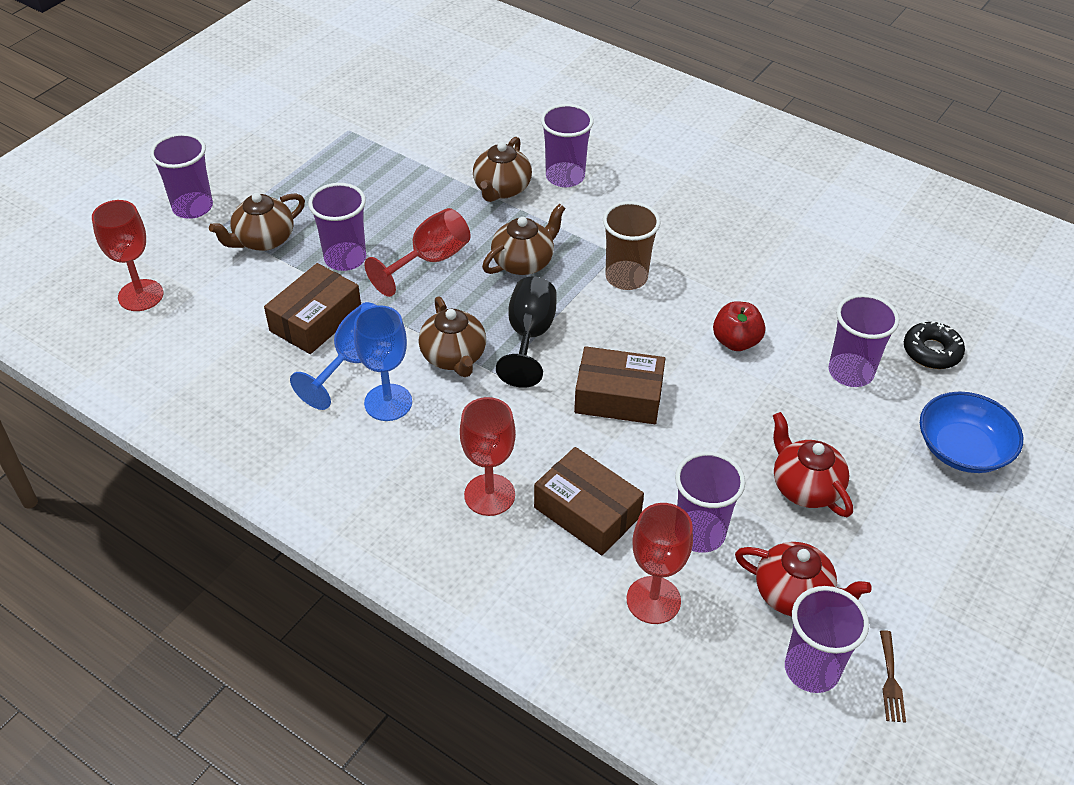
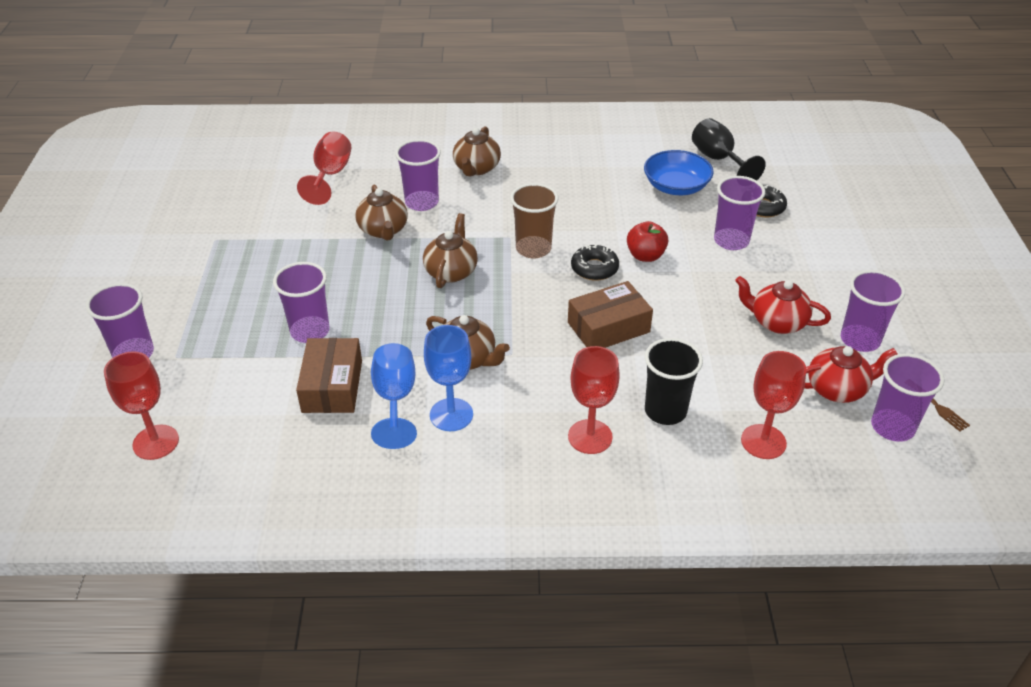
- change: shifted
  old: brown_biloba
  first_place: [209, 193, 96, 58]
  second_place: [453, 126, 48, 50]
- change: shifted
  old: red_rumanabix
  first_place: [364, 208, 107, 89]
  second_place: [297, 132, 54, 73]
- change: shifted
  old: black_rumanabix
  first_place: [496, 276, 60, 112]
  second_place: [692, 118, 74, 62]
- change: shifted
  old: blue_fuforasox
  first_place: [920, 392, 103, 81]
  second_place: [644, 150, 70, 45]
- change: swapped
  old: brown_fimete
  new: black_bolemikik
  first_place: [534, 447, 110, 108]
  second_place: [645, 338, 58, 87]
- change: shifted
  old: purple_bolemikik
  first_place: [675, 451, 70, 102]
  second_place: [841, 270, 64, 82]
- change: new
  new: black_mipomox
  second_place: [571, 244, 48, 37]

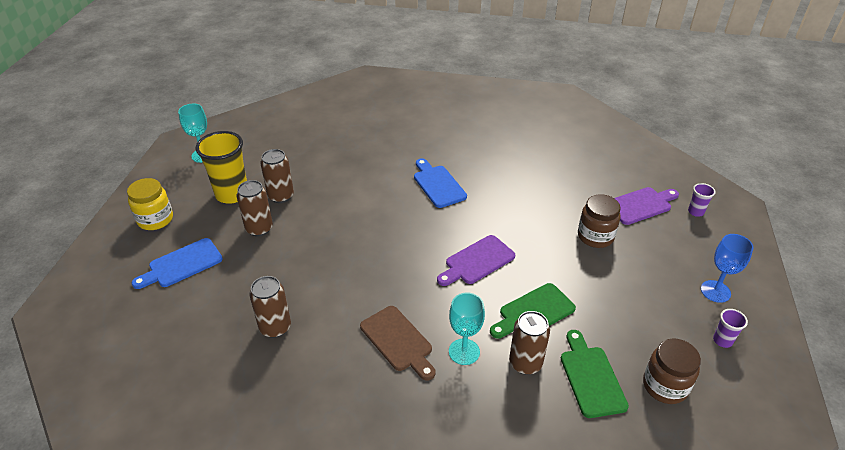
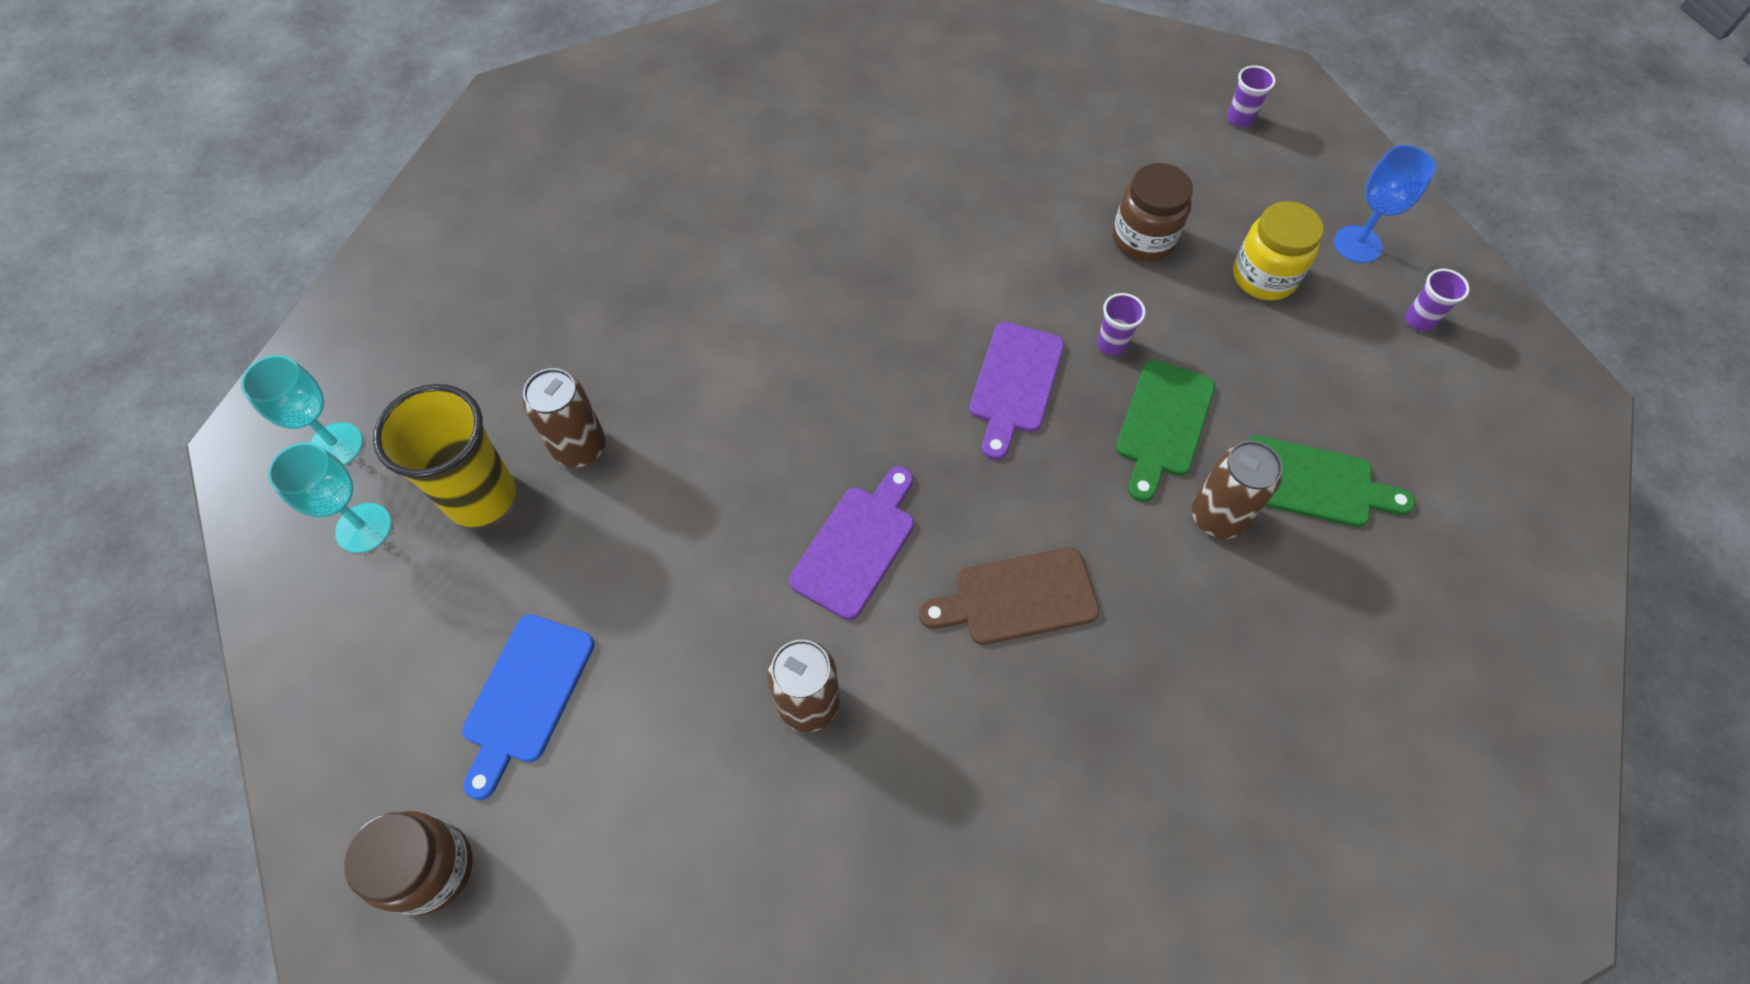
- change: gone
  old: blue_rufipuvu
  first_place: [414, 158, 53, 50]
- change: shifted
  old: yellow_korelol
  first_place: [127, 178, 46, 52]
  second_place: [1233, 201, 91, 100]
- change: gone
  old: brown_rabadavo
  first_place: [236, 180, 37, 56]
- change: shifted
  old: purple_rufipuvu
  first_place: [615, 187, 64, 38]
  second_place: [789, 466, 125, 154]
- change: shifted
  old: turquoise_rumanabix
  first_place: [449, 292, 36, 73]
  second_place: [268, 442, 124, 111]
- change: rotated
  old: brown_rufipuvu
  first_place: [360, 306, 76, 75]
  second_place: [919, 547, 181, 98]
  degrees: 150
- change: rotated
  old: green_rufipuvu
  first_place: [561, 330, 68, 88]
  second_place: [1248, 435, 167, 92]
  degrees: 150
- change: shifted
  old: brown_korelol
  first_place: [643, 338, 58, 66]
  second_place: [344, 811, 129, 104]
- change: new
  new: purple_bolemikik
  second_place: [1097, 293, 49, 63]

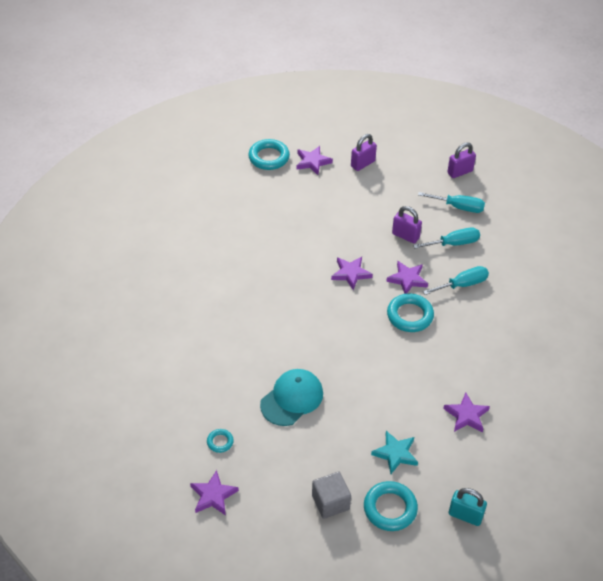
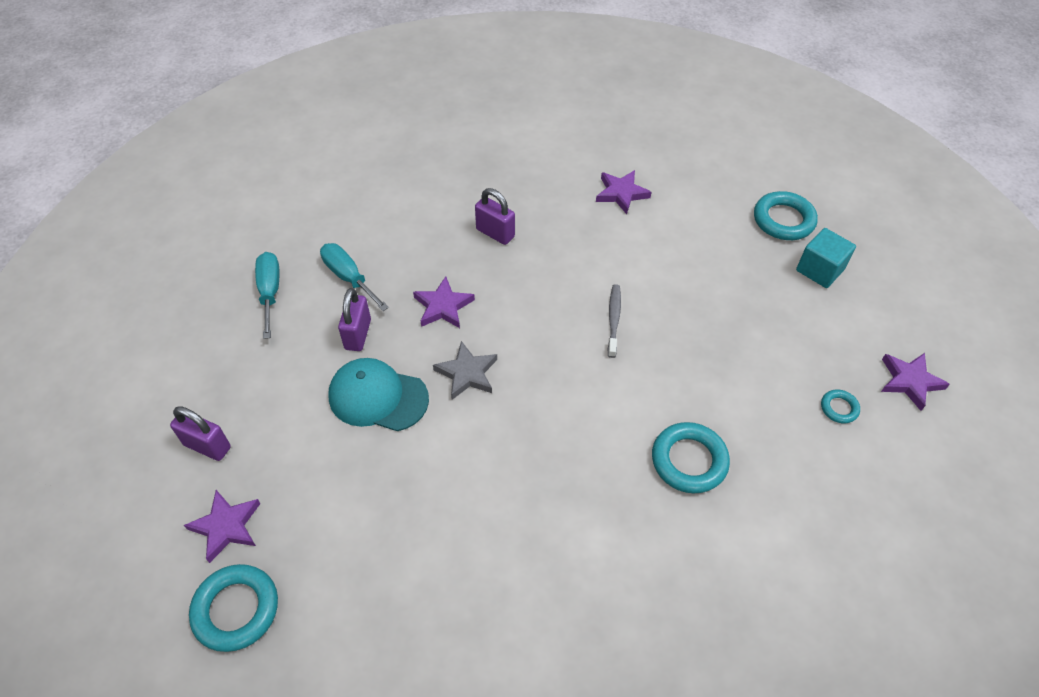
- change: shifted
  old: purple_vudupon
  first_place: [447, 142, 29, 36]
  second_place: [475, 188, 40, 57]
- change: repainted
  old: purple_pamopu
  new: grey_pamopu
  first_place: [331, 257, 42, 33]
  second_place: [433, 341, 64, 59]
- change: gone
  old: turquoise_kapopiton
  first_place: [423, 266, 66, 29]
- change: shifted
  old: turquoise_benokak
  first_place: [387, 293, 47, 39]
  second_place: [652, 422, 78, 71]
- change: shifted
  old: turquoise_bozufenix
  first_place: [260, 369, 63, 57]
  second_place: [328, 358, 101, 73]
- change: gone
  old: turquoise_pamopu
  first_place: [371, 431, 47, 43]
- change: repainted
  old: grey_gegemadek
  new: turquoise_gegemadek
  first_place: [312, 472, 39, 47]
  second_place: [796, 228, 60, 60]
- change: gone
  old: turquoise_vudupon
  first_place: [449, 488, 38, 38]
- change: new
  new: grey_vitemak
  second_place: [608, 284, 13, 74]

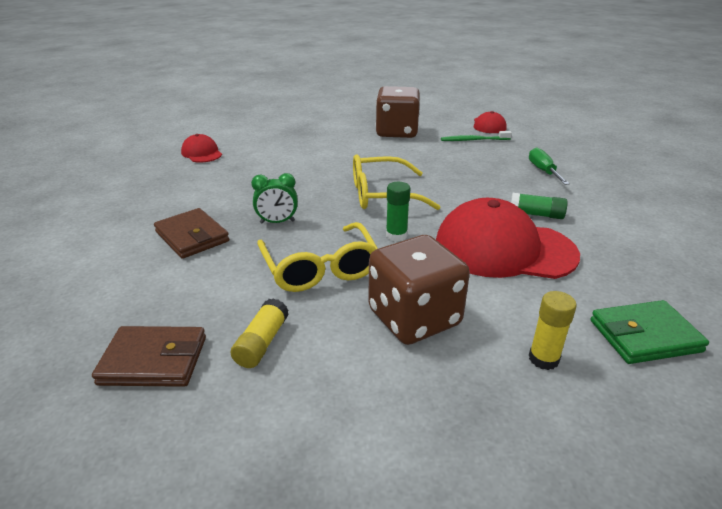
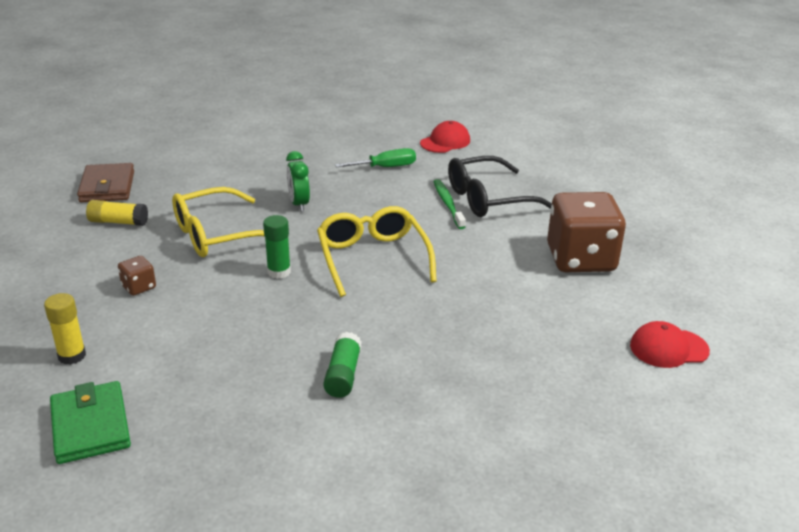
- change: shifted
  old: green_vitemak
  first_place: [441, 131, 71, 10]
  second_place: [433, 179, 33, 50]
- change: shifted
  old: green_kapopiton
  first_place: [529, 147, 41, 38]
  second_place: [335, 148, 81, 19]
- change: gone
  old: red_bozufenix
  first_place: [436, 198, 144, 81]
- change: gone
  old: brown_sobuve
  first_place: [154, 208, 75, 51]
- change: scaled
  old: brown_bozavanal
  first_place: [368, 235, 102, 110]
  second_place: [118, 256, 38, 40]
  factor: 0.42
- change: new
  new: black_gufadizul
  second_place: [448, 156, 104, 61]

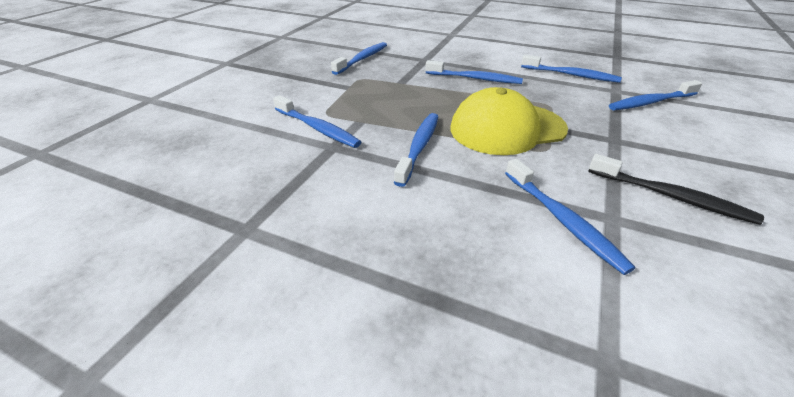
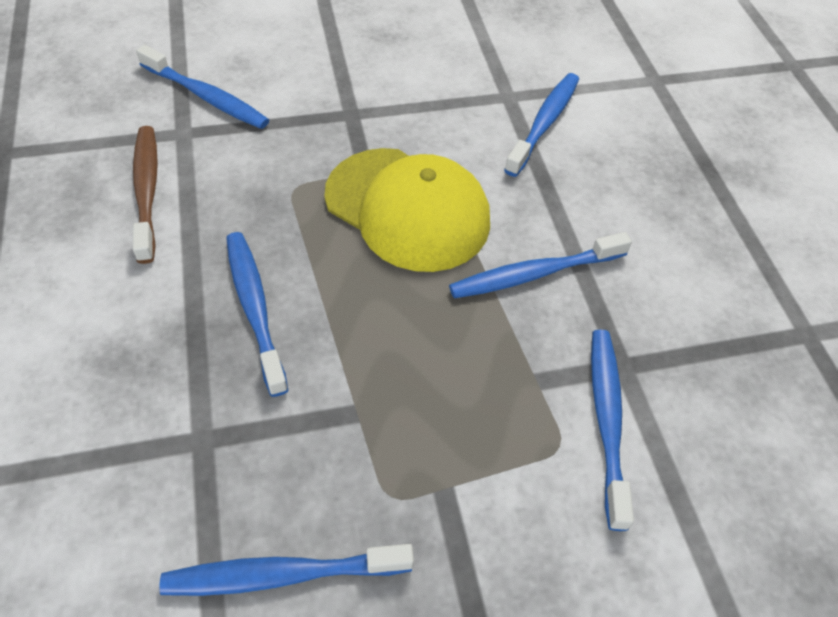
- change: repainted
  old: blue_vitemak
  new: brown_vitemak
  first_place: [521, 54, 101, 29]
  second_place: [133, 126, 25, 138]
- change: gone
  old: black_vitemak
  first_place: [588, 154, 176, 71]

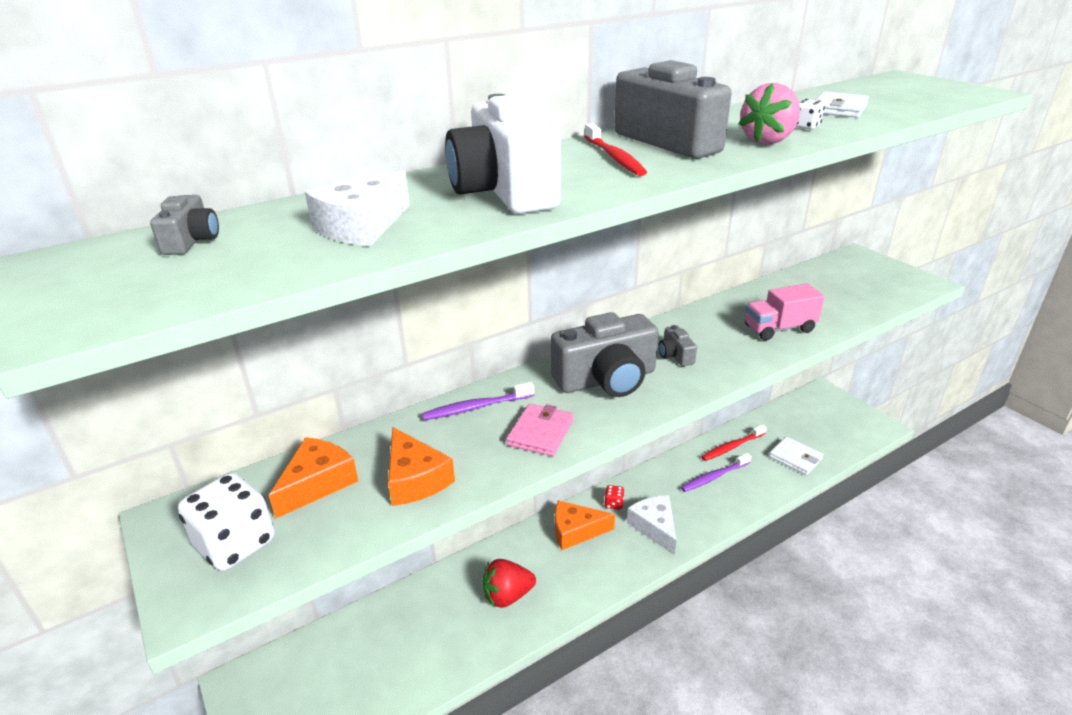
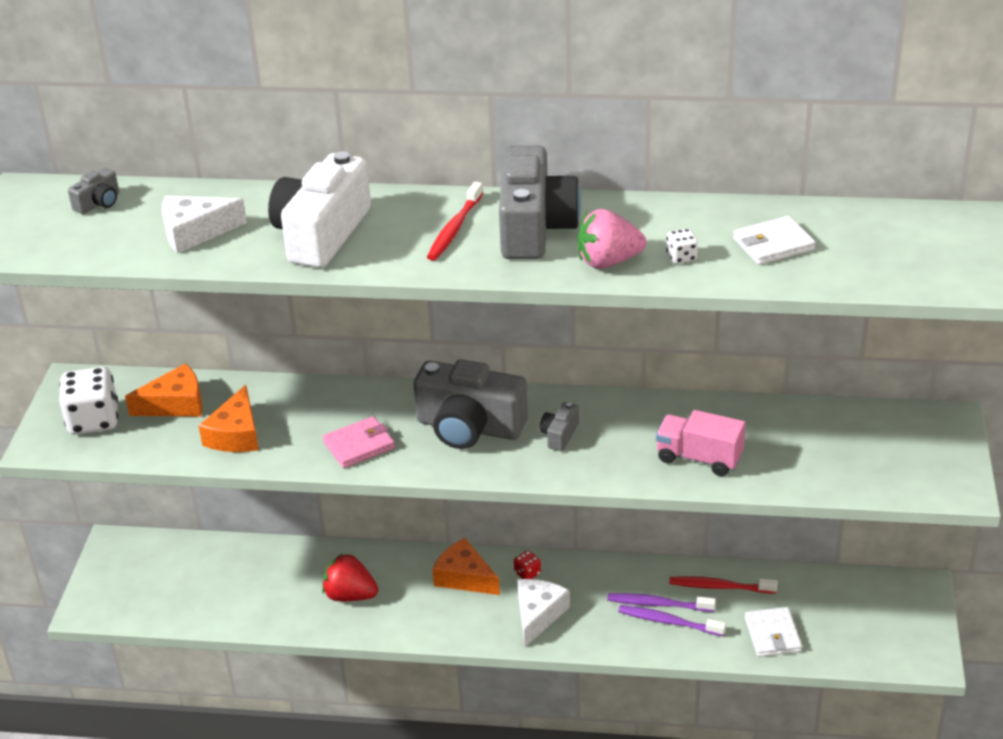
- change: shifted
  old: purple_vitemak
  first_place: [422, 382, 112, 38]
  second_place: [618, 605, 108, 31]

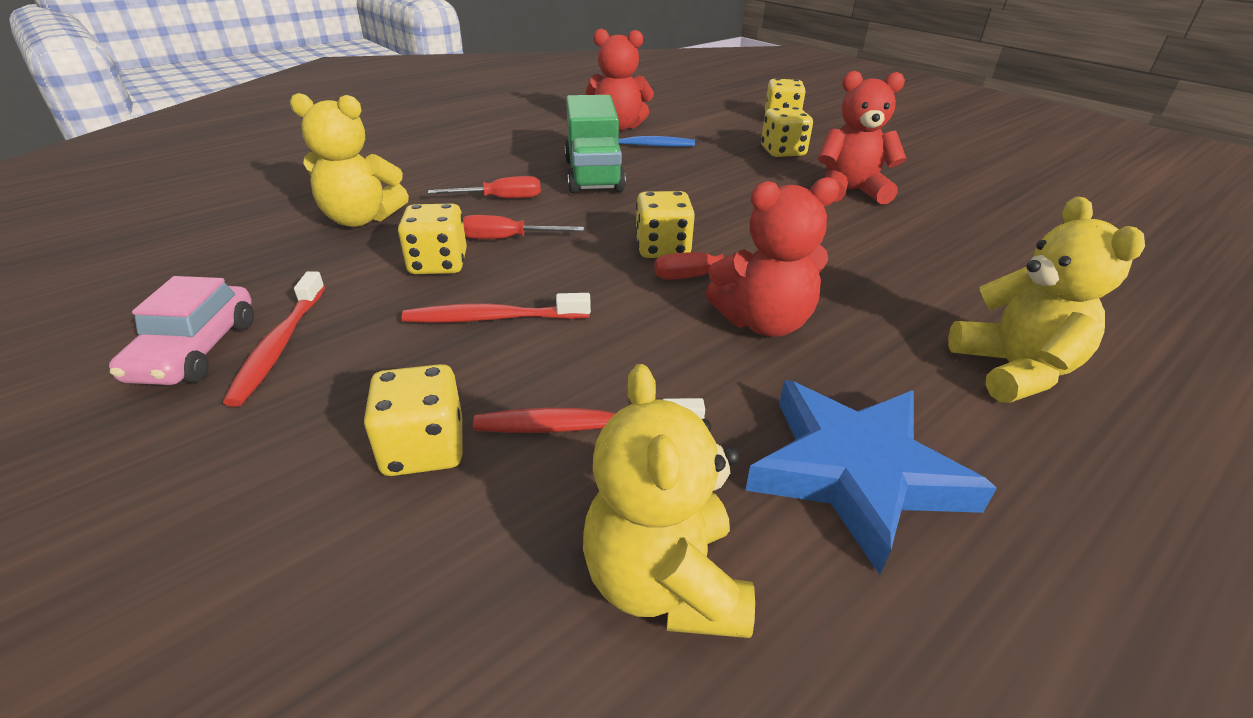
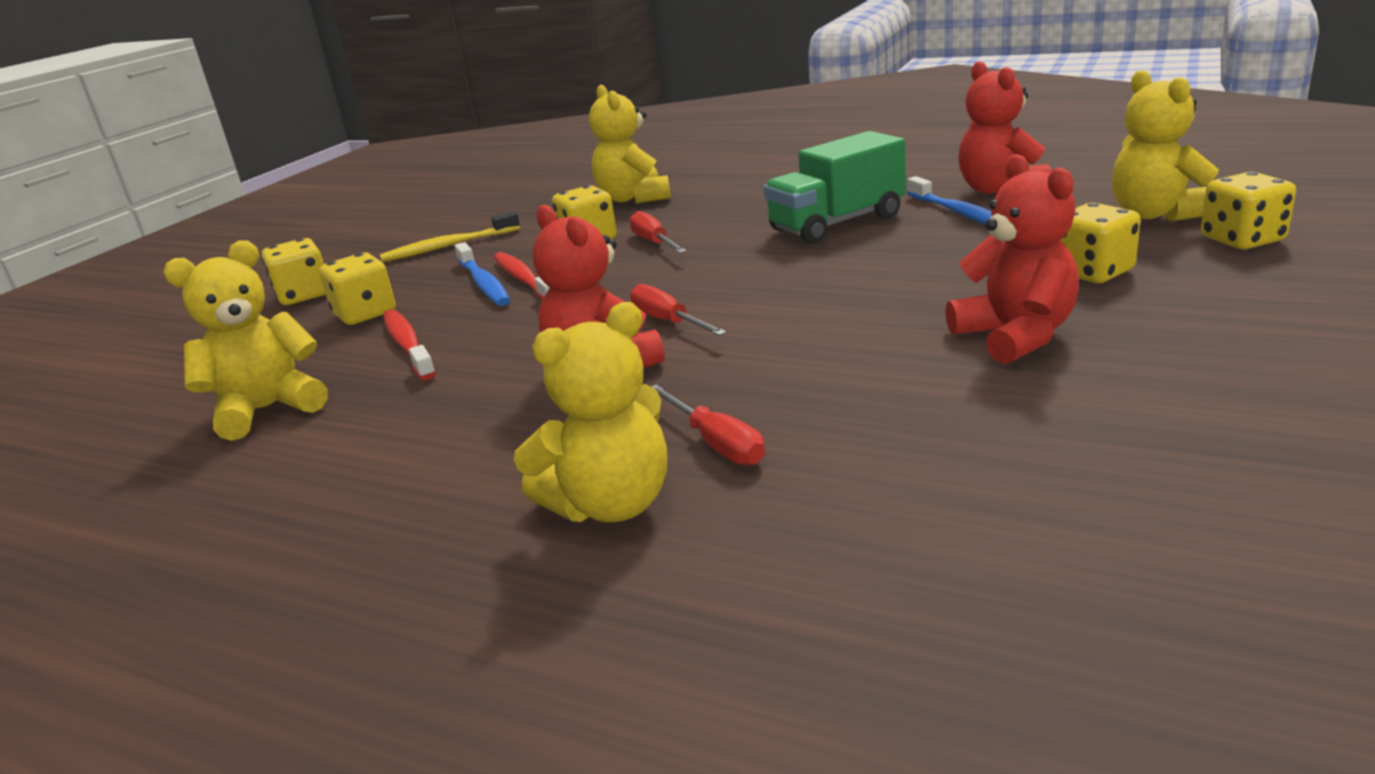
- change: shifted
  old: red_kapopiton
  first_place: [428, 176, 113, 23]
  second_place: [651, 385, 114, 81]
- change: shifted
  old: yellow_bozavanal
  first_place: [635, 191, 60, 67]
  second_place: [262, 238, 64, 67]
- change: repainted
  old: red_vitemak
  new: yellow_vitemak
  first_place: [223, 271, 102, 136]
  second_place: [380, 211, 140, 51]
- change: gone
  old: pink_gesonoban
  first_place: [109, 276, 145, 109]
- change: gone
  old: blue_pamopu
  first_place: [746, 380, 251, 195]
- change: new
  new: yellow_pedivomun
  second_place: [1112, 70, 107, 152]
- change: new
  new: blue_vitemak
  second_place: [455, 242, 55, 64]

